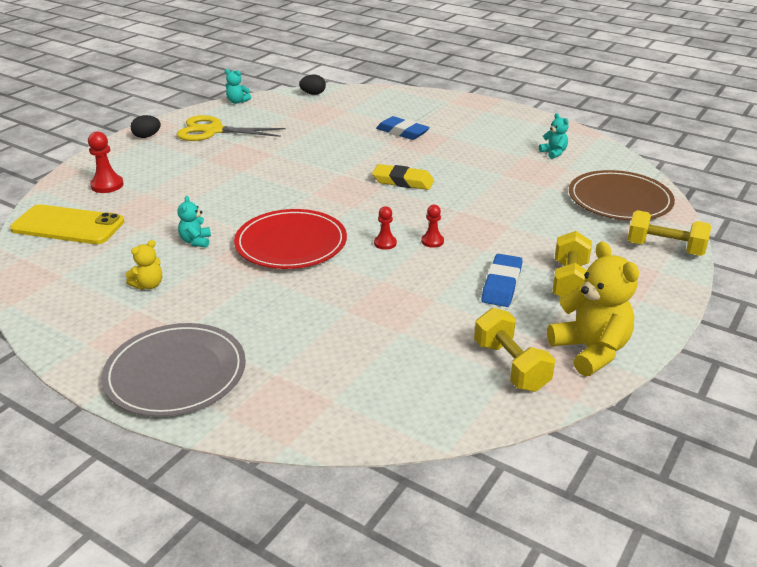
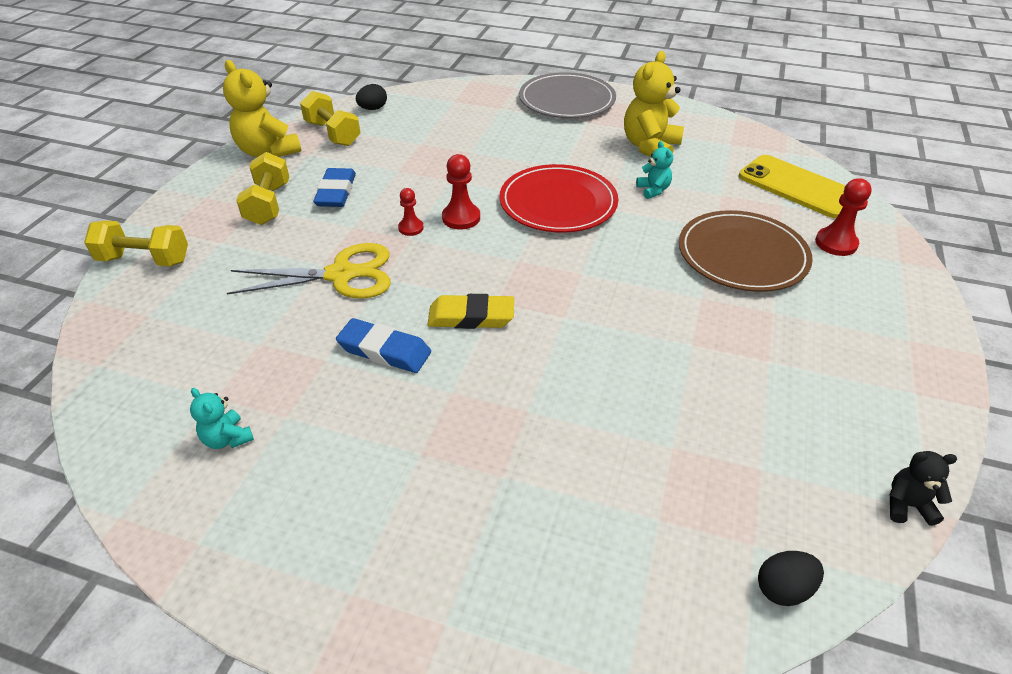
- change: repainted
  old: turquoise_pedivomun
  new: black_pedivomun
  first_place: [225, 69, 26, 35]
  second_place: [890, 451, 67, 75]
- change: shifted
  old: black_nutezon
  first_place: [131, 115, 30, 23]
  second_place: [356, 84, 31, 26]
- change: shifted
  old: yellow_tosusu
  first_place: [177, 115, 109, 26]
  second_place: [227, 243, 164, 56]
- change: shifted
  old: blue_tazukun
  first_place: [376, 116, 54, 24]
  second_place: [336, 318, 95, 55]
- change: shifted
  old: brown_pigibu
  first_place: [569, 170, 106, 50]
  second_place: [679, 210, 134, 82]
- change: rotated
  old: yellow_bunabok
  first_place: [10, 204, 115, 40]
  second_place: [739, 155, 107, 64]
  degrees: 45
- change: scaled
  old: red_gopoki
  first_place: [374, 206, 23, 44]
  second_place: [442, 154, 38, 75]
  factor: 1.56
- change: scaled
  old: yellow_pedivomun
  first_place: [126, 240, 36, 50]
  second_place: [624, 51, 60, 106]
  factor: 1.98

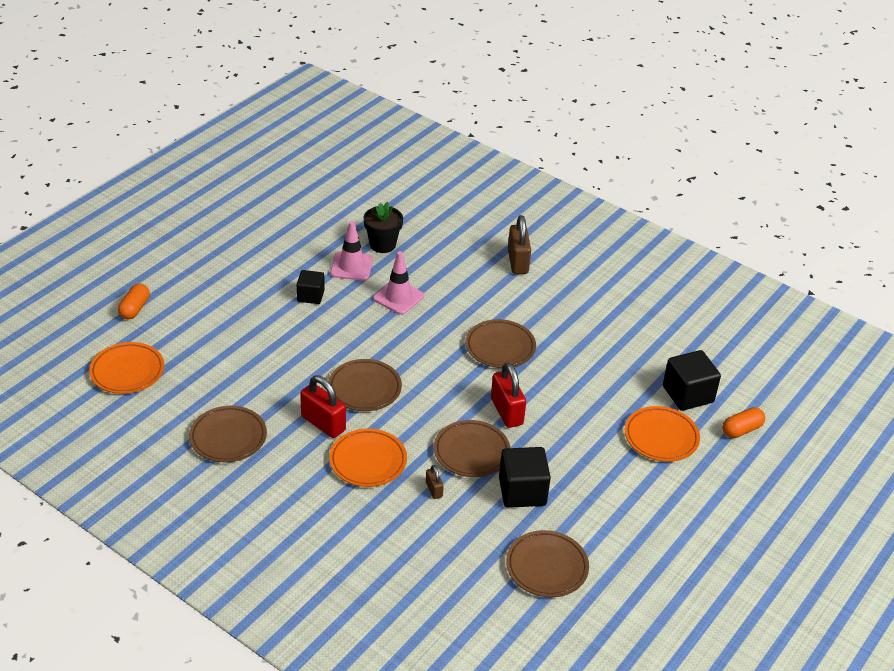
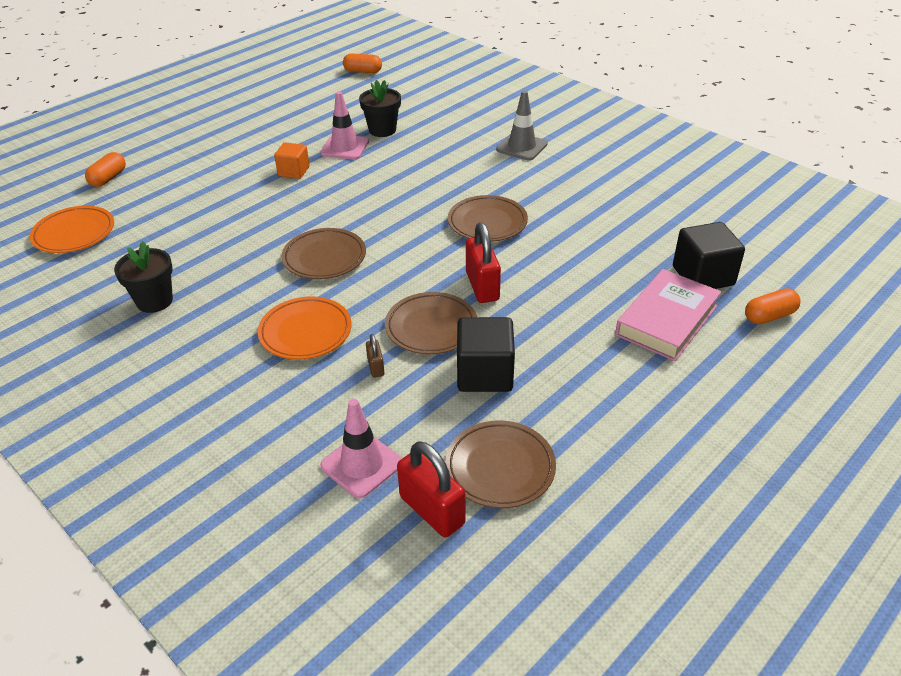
- change: swapped
  old: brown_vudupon
  new: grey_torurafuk
  first_place: [508, 215, 23, 59]
  second_place: [496, 90, 52, 71]
- change: shifted
  old: pink_torurafuk
  first_place: [373, 251, 51, 64]
  second_place: [320, 399, 82, 100]
- change: repainted
  old: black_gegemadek
  new: orange_gegemadek
  first_place: [297, 270, 28, 34]
  second_place: [274, 142, 36, 37]
- change: shifted
  old: red_vudupon
  first_place: [300, 375, 46, 63]
  second_place: [397, 441, 68, 96]
- change: swapped
  old: brown_pigibu
  new: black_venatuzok
  first_place: [189, 406, 78, 56]
  second_place: [114, 241, 59, 72]
- change: swapped
  old: orange_pigibu
  new: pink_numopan
  first_place: [625, 406, 75, 56]
  second_place: [615, 269, 106, 92]
- change: new
  new: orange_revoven
  second_place: [343, 53, 39, 20]

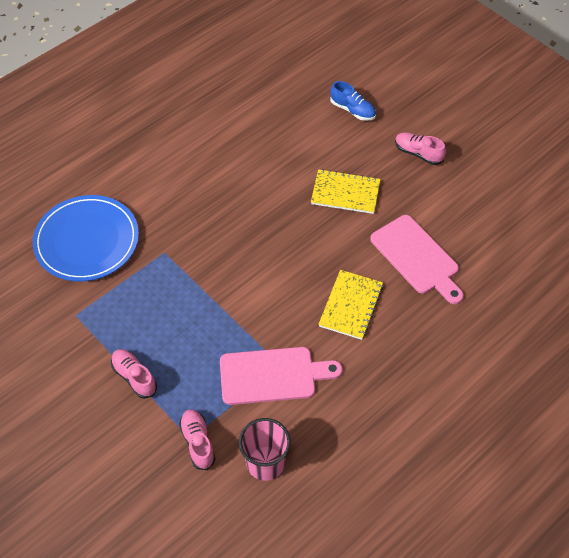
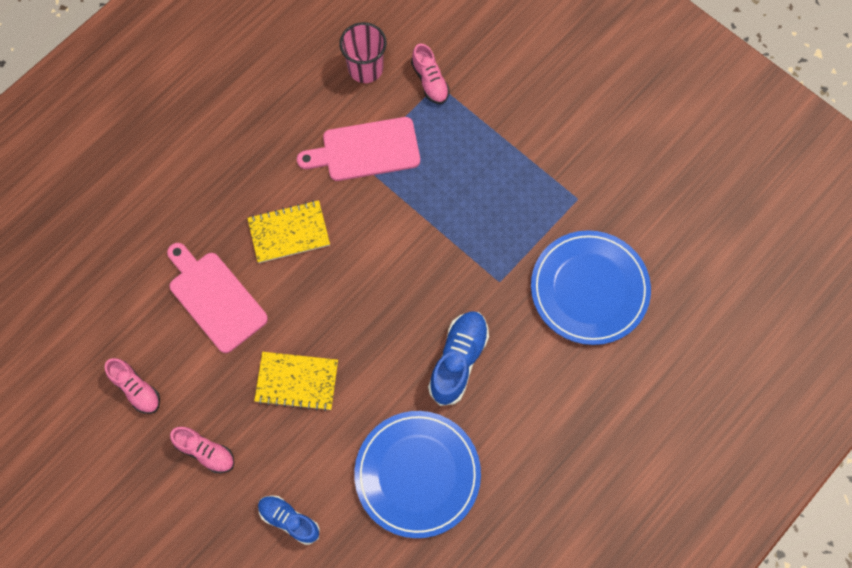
- change: rotated
  old: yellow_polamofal
  first_place: [318, 270, 65, 70]
  second_place: [247, 200, 83, 63]
  degrees: 60
- change: shifted
  old: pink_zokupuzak
  first_place: [111, 349, 46, 50]
  second_place: [105, 358, 55, 56]
- change: new
  new: blue_zokupuzak
  second_place: [428, 311, 61, 95]
- change: new
  new: blue_pigibu
  second_place: [354, 411, 127, 127]

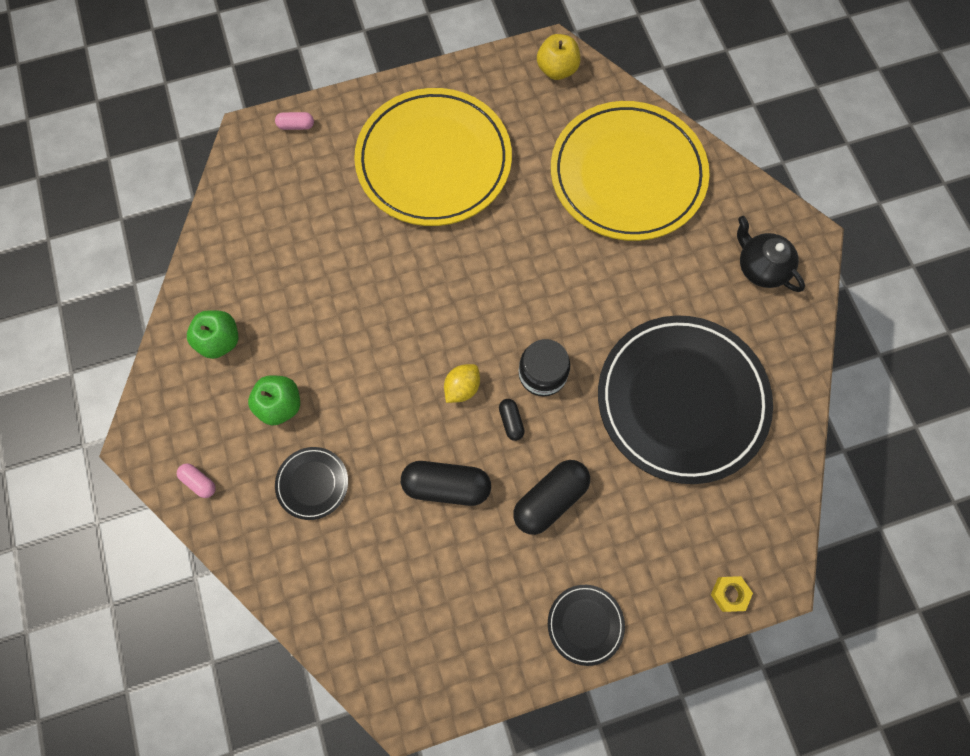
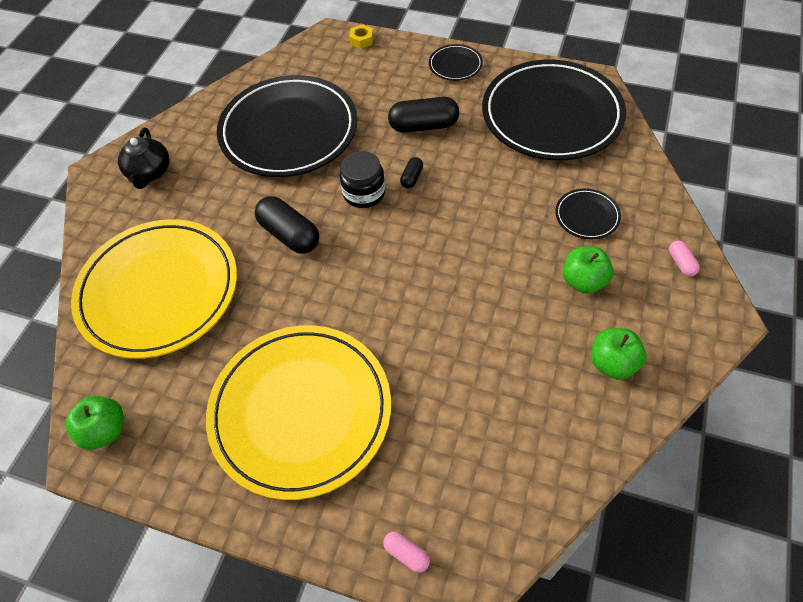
- change: repainted
  old: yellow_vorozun
  new: green_vorozun
  first_place: [537, 34, 43, 46]
  second_place: [66, 396, 57, 54]
- change: gone
  old: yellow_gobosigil
  first_place: [444, 364, 36, 39]
- change: shifted
  old: black_revoven
  first_place: [401, 461, 90, 45]
  second_place: [255, 196, 64, 58]
- change: new
  new: black_pigibu
  second_place: [482, 60, 144, 100]

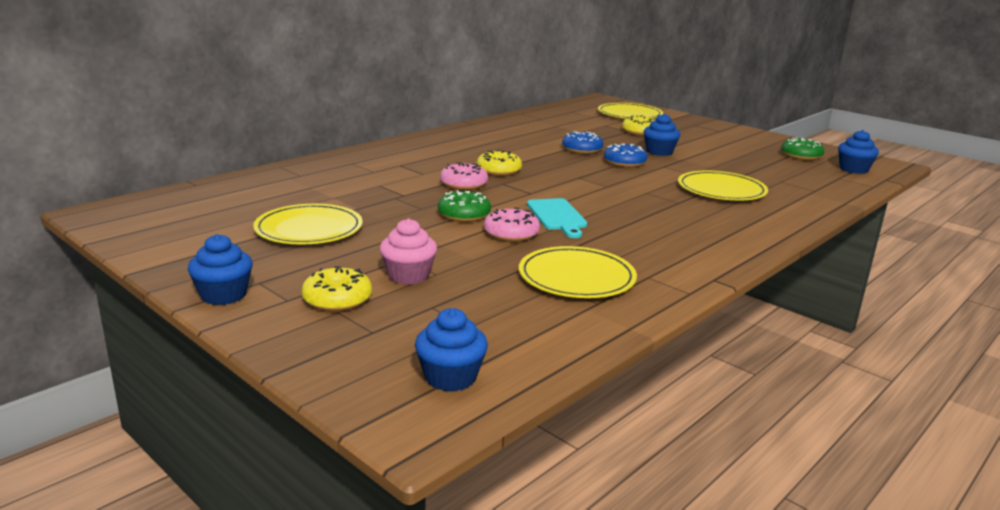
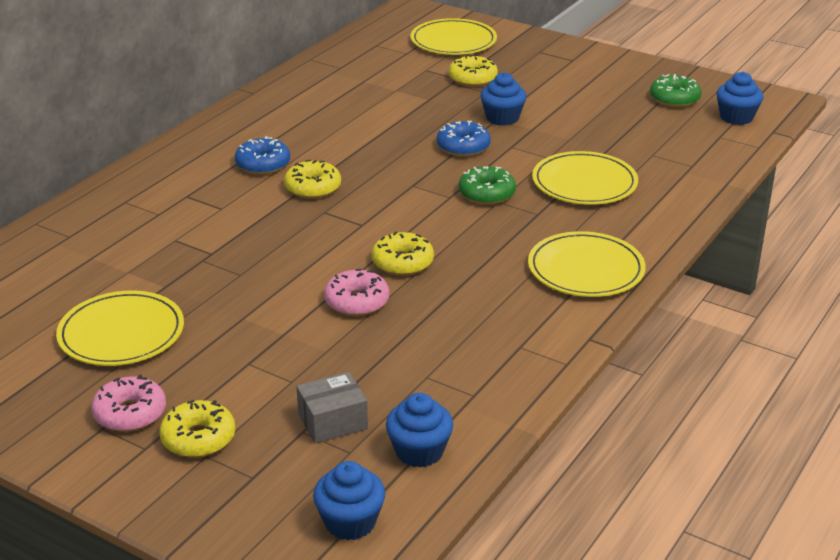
- change: shifted
  old: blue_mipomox
  first_place: [562, 131, 42, 23]
  second_place: [235, 136, 55, 39]
- change: shifted
  old: pink_mipomox
  first_place: [440, 162, 48, 28]
  second_place: [91, 374, 75, 58]
- change: shifted
  old: green_mipomox
  first_place: [438, 190, 53, 32]
  second_place: [458, 166, 58, 39]
- change: swapped
  old: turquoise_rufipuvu
  new: yellow_mipomox
  first_place: [527, 198, 60, 40]
  second_place: [372, 231, 62, 45]
- change: gone
  old: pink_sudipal
  first_place: [380, 218, 57, 67]
- change: shifted
  old: blue_sudipal
  first_place: [188, 234, 65, 71]
  second_place: [386, 393, 67, 75]
- change: shifted
  old: yellow_pigibu
  first_place: [519, 246, 118, 52]
  second_place: [528, 231, 118, 66]
- change: new
  new: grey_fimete
  second_place: [296, 372, 72, 72]

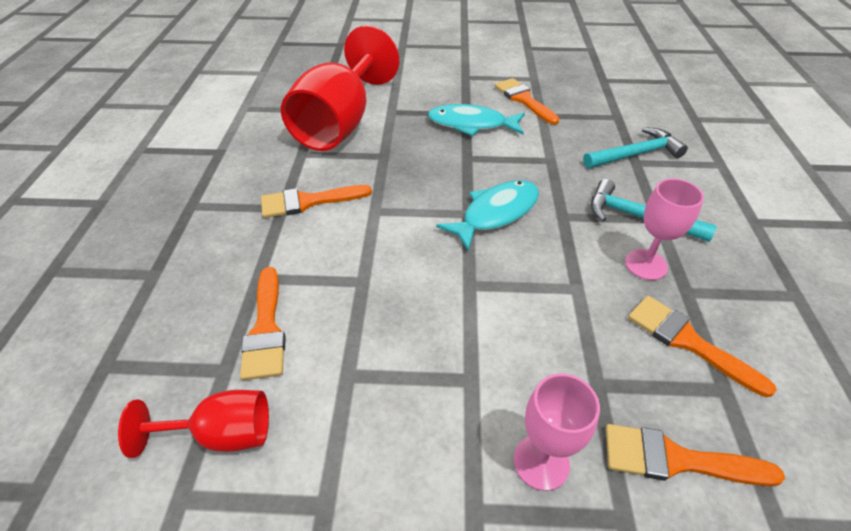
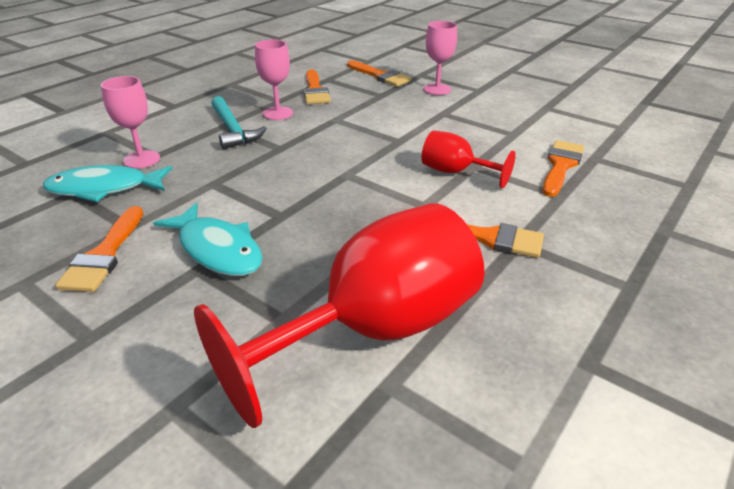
- change: swapped
  old: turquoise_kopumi
  new: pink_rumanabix
  first_place: [583, 127, 105, 41]
  second_place: [101, 76, 59, 93]
- change: shifted
  old: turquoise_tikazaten
  first_place: [436, 180, 103, 71]
  second_place: [43, 165, 130, 37]
- change: shifted
  old: red_rumanabix
  first_place: [118, 390, 151, 68]
  second_place: [422, 130, 94, 58]

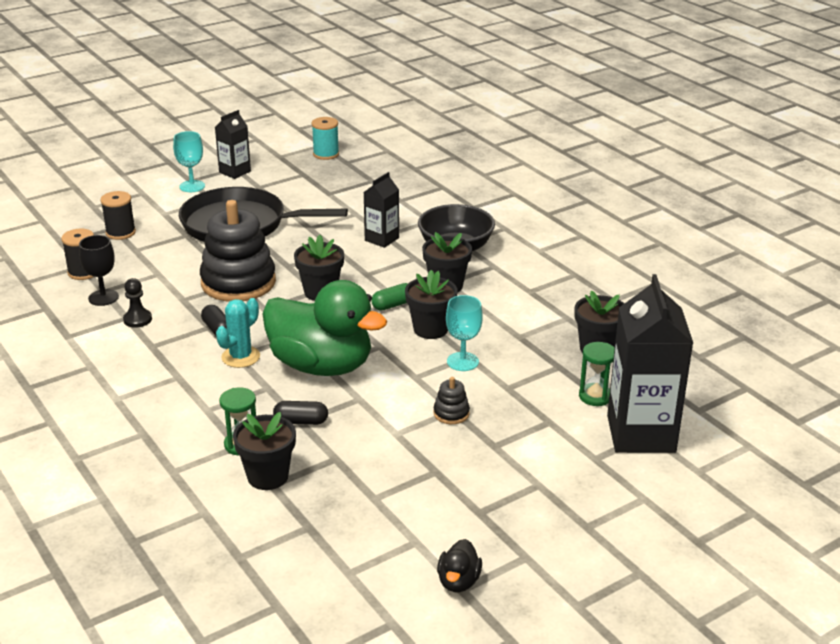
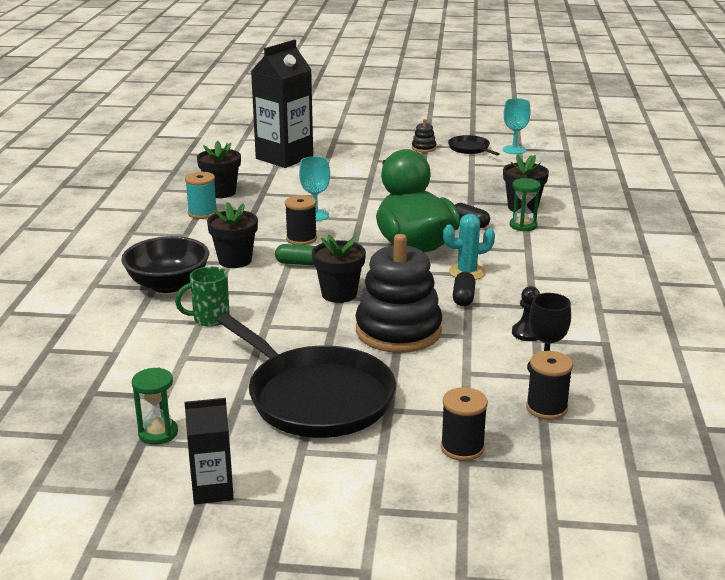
- change: shifted
  old: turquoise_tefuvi
  first_place: [312, 117, 27, 43]
  second_place: [185, 172, 32, 47]
- change: shifted
  old: turquoise_rumanabix
  first_place: [173, 131, 32, 61]
  second_place: [503, 98, 28, 56]
- change: swapped
  old: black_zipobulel
  new: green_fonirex
  first_place: [363, 172, 36, 76]
  second_place: [175, 266, 55, 61]
- change: swapped
  old: black_venatuzok
  new: black_tefuvi
  first_place: [405, 270, 53, 69]
  second_place: [285, 195, 32, 50]
- change: shifted
  old: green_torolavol
  first_place: [579, 342, 36, 64]
  second_place: [132, 368, 46, 77]
- change: shifted
  old: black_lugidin
  first_place: [434, 377, 36, 47]
  second_place: [412, 119, 24, 33]
- change: swapped
  old: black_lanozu
  new: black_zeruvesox
  first_place: [437, 539, 45, 53]
  second_place: [448, 135, 52, 21]

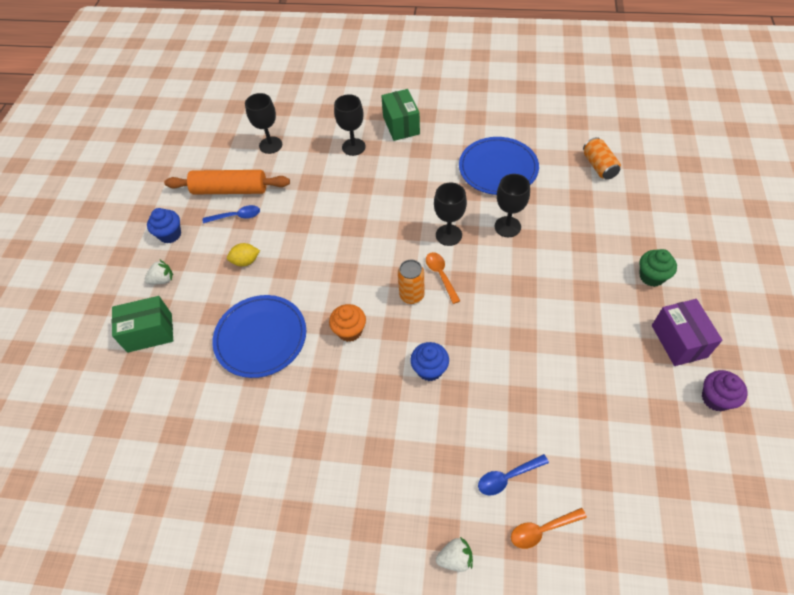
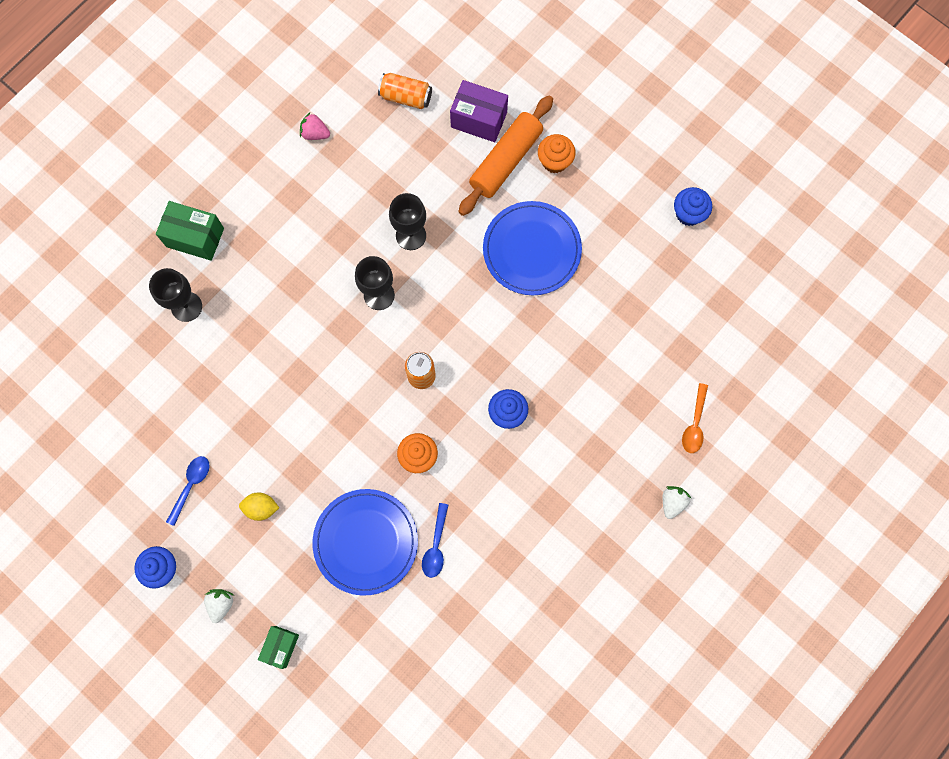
- change: gone
  old: black_rumanabix
  first_place: [245, 93, 37, 61]
- change: shifted
  old: blue_pigibu
  first_place: [459, 137, 80, 58]
  second_place: [483, 201, 99, 94]
- change: shifted
  old: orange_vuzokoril
  first_place: [164, 170, 126, 24]
  second_place: [458, 95, 95, 121]
- change: rotated
  old: yellow_gobosigil
  first_place: [227, 243, 33, 24]
  second_place: [239, 492, 40, 29]
  degrees: 75
- change: repainted
  old: green_sudipal
  new: orange_sudipal
  first_place: [639, 249, 38, 38]
  second_place: [538, 134, 38, 39]
- change: gone
  old: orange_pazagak
  first_place: [426, 252, 34, 52]
- change: scaled
  old: green_fimete
  first_place: [112, 296, 61, 57]
  second_place: [258, 626, 41, 43]
  factor: 0.64
- change: shifted
  old: purple_fimete
  first_place: [652, 299, 70, 67]
  second_place: [450, 80, 58, 62]
- change: repainted
  old: purple_sudipal
  new: blue_sudipal
  first_place: [702, 370, 46, 41]
  second_place: [674, 187, 38, 39]
- change: shifted
  old: blue_pazagak
  first_place: [478, 454, 71, 41]
  second_place: [422, 503, 26, 75]
- change: new
  new: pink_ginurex
  second_place: [300, 113, 30, 27]

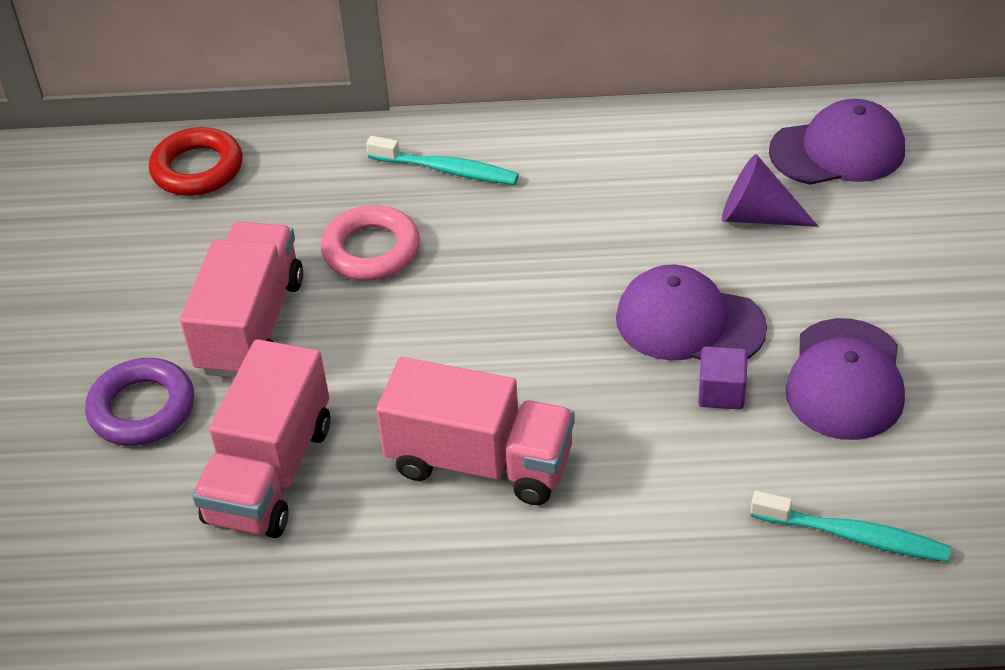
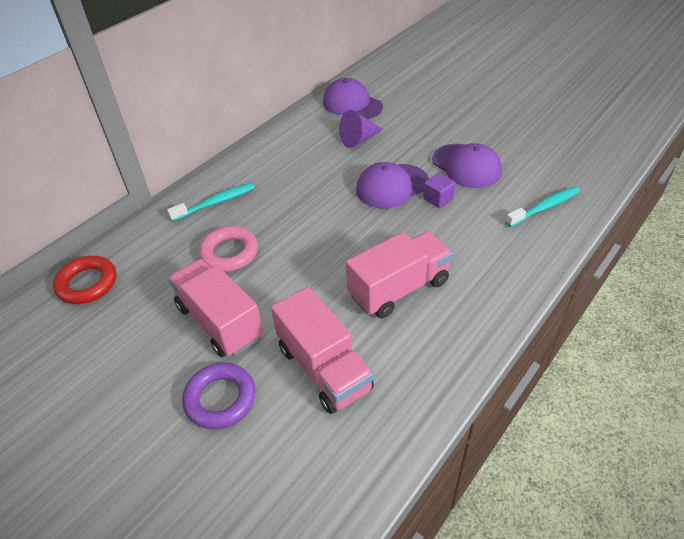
- change: rotated
  old: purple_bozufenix
  first_place: [769, 99, 136, 86]
  second_place: [323, 78, 60, 41]
  degrees: -75

